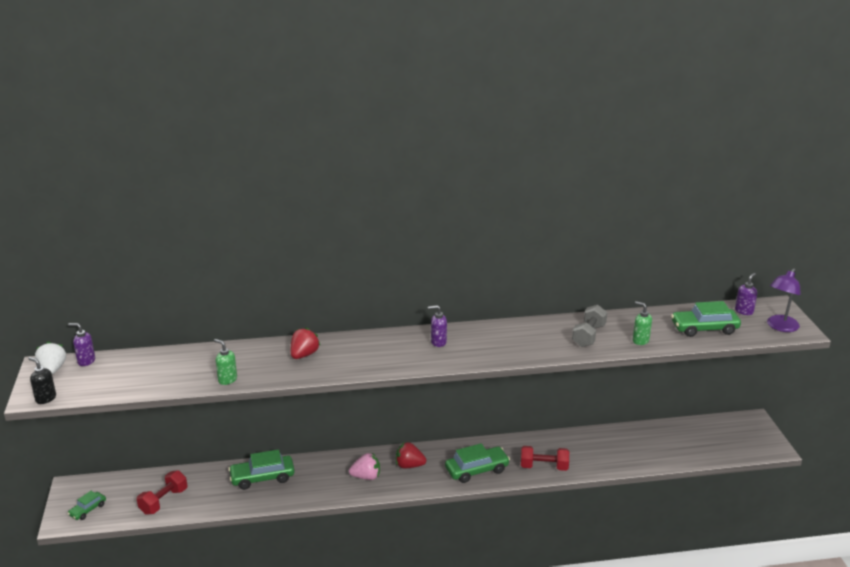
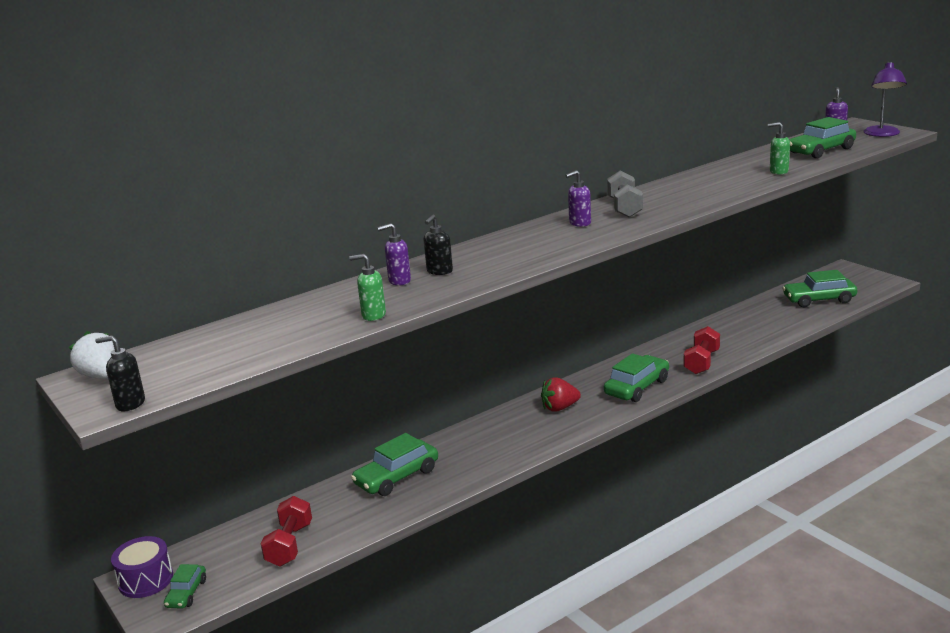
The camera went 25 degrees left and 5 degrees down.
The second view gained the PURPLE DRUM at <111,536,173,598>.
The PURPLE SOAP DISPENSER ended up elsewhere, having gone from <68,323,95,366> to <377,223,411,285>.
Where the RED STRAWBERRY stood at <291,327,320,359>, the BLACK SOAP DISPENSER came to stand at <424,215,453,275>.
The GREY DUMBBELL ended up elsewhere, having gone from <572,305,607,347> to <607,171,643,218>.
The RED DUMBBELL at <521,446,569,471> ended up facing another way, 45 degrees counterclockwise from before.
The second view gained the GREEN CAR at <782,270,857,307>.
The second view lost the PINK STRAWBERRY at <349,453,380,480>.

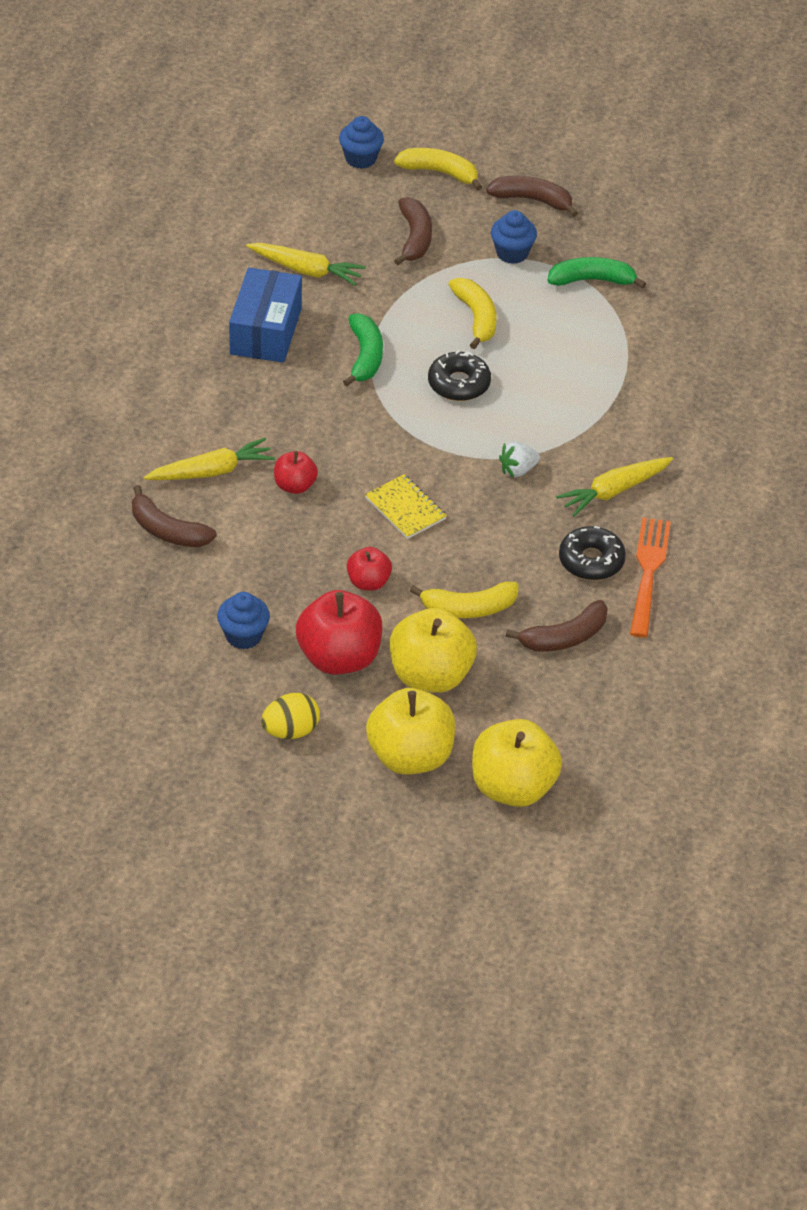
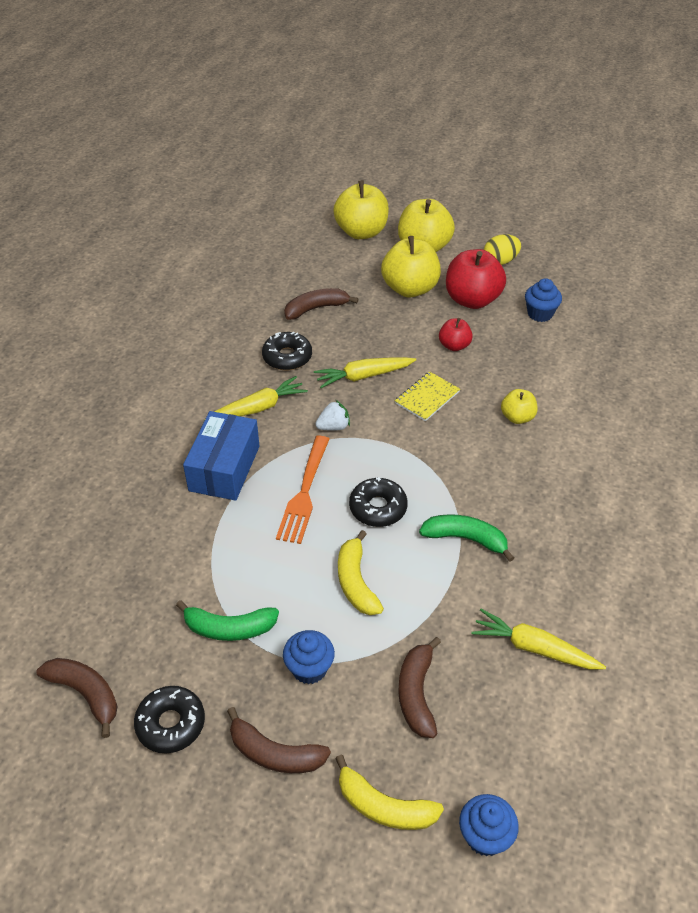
The camera went 175 degrees left and 0 degrees up.
The BROWN BANANA ended up elsewhere, having gone from <132,485,217,547> to <36,658,117,738>.
The second view gained the BLACK DONUT at <134,686,205,753>.
The BLUE BOX ended up elsewhere, having gone from <229,267,302,363> to <183,411,260,501>.
The ORANGE FORK ended up elsewhere, having gone from <630,517,671,638> to <276,436,329,544>.
The YELLOW CARROT ended up elsewhere, having gone from <144,438,275,480> to <314,357,416,388>.
The YELLOW NOTEBOOK at <365,474,447,539> ended up facing another way, 75 degrees clockwise from before.
The GREEN BANANA at <343,313,383,387> ended up facing another way, 105 degrees clockwise from before.
What was the RED APPLE at <274,451,318,494> turned into the YELLOW APPLE at <501,389,537,424>.
The second view lost the YELLOW BANANA at <410,582,518,618>.

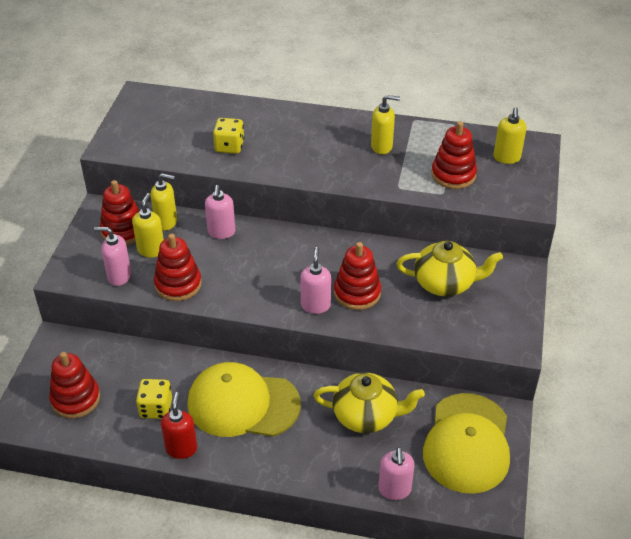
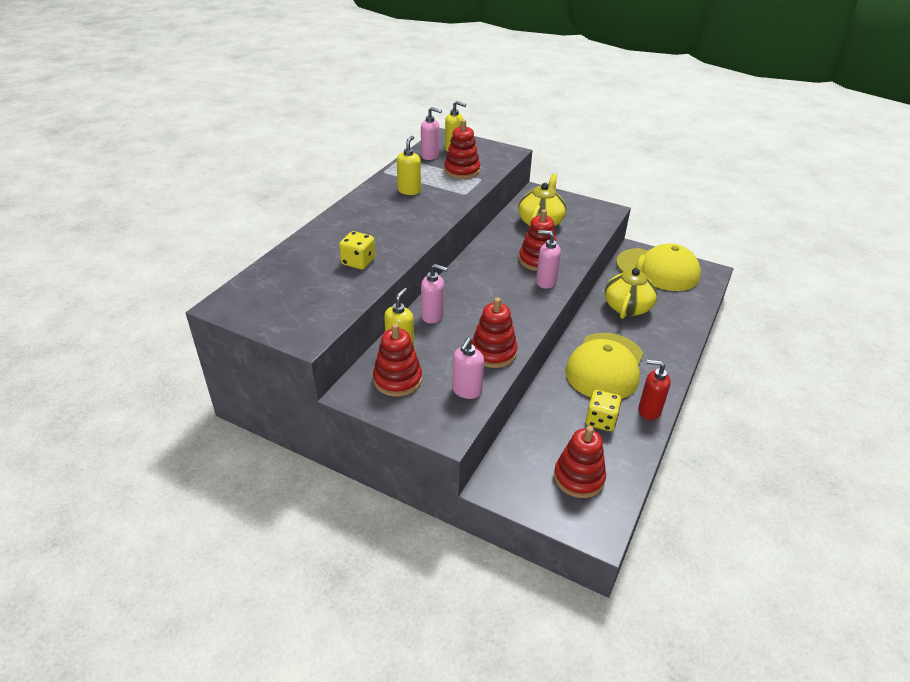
The camera went 75 degrees left and 5 degrees down.
The PINK SOAP DISPENSER ended up elsewhere, having gone from <378,447,415,500> to <421,107,442,160>.
The second view lost the YELLOW SOAP DISPENSER at <132,193,164,257>.

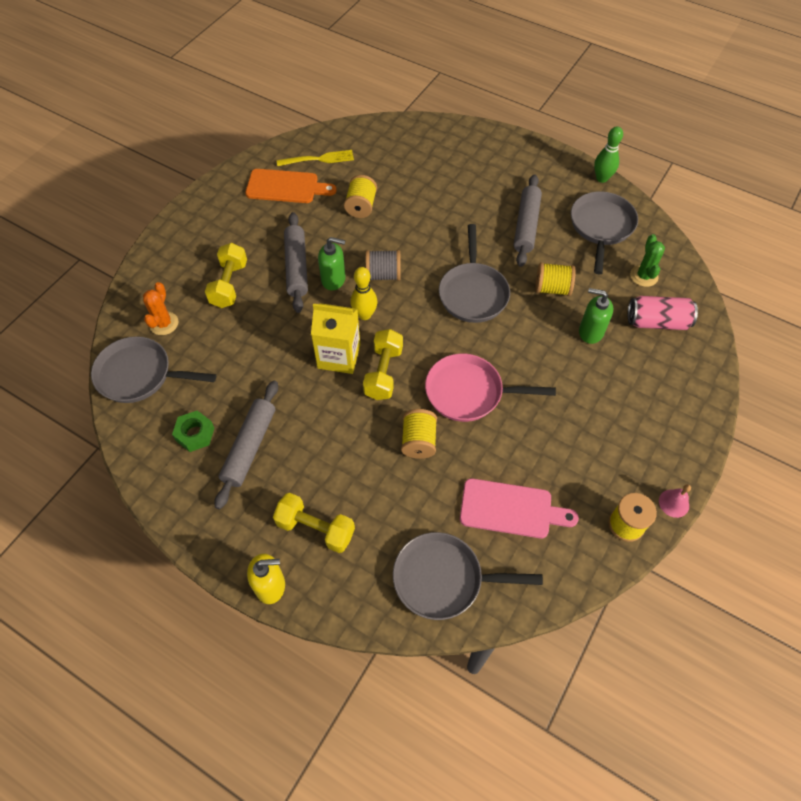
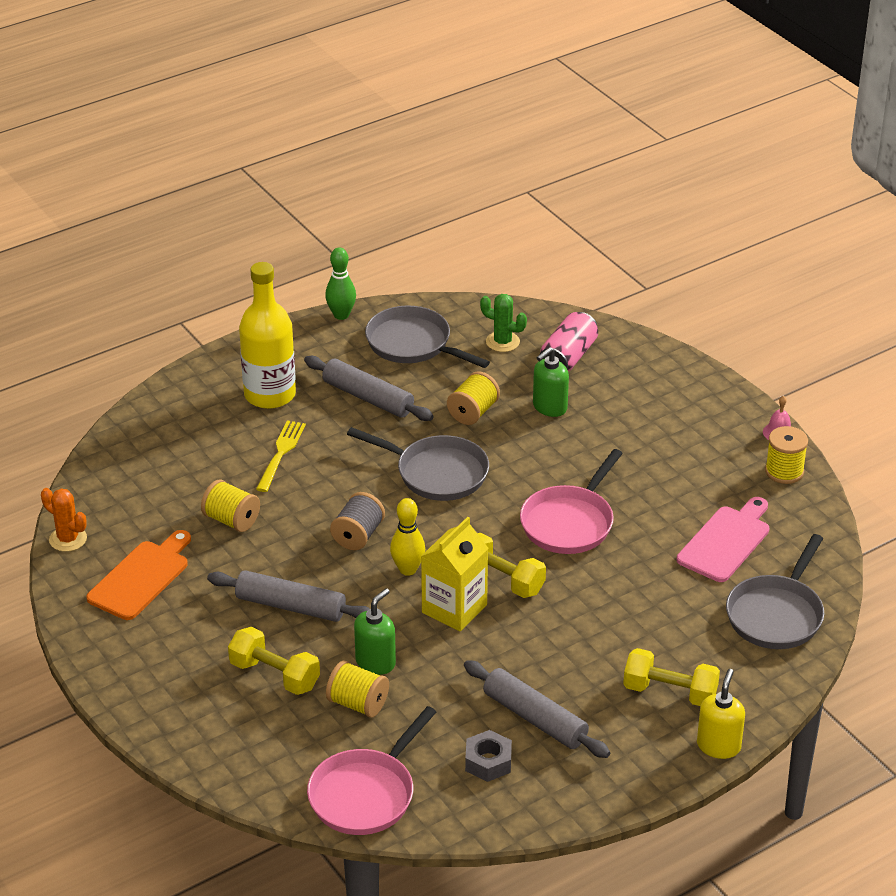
The camera went 65 degrees left and 20 degrees down.
The ORANGE CACTUS ended up elsewhere, having gone from <143,282,178,335> to <41,488,87,552>.
The second view gained the YELLOW BOTTLE at <239,262,296,409>.
The YELLOW FORK ended up elsewhere, having gone from <277,150,354,166> to <256,420,306,492>.
What was the GREY PAN at <91,336,216,403> turned into the PINK PAN at <307,706,436,835>.
The YELLOW SPOOL ended up elsewhere, having gone from <401,409,437,459> to <326,661,389,718>.
The GREEN SOAP DISPENSER ended up elsewhere, having gone from <318,237,346,290> to <354,588,396,675>.
What was the GREEN NUT at <172,411,214,452> turned into the GREY NUT at <465,730,512,782>.
The YELLOW DUMBBELL at <273,493,355,553> ended up facing another way, 60 degrees clockwise from before.

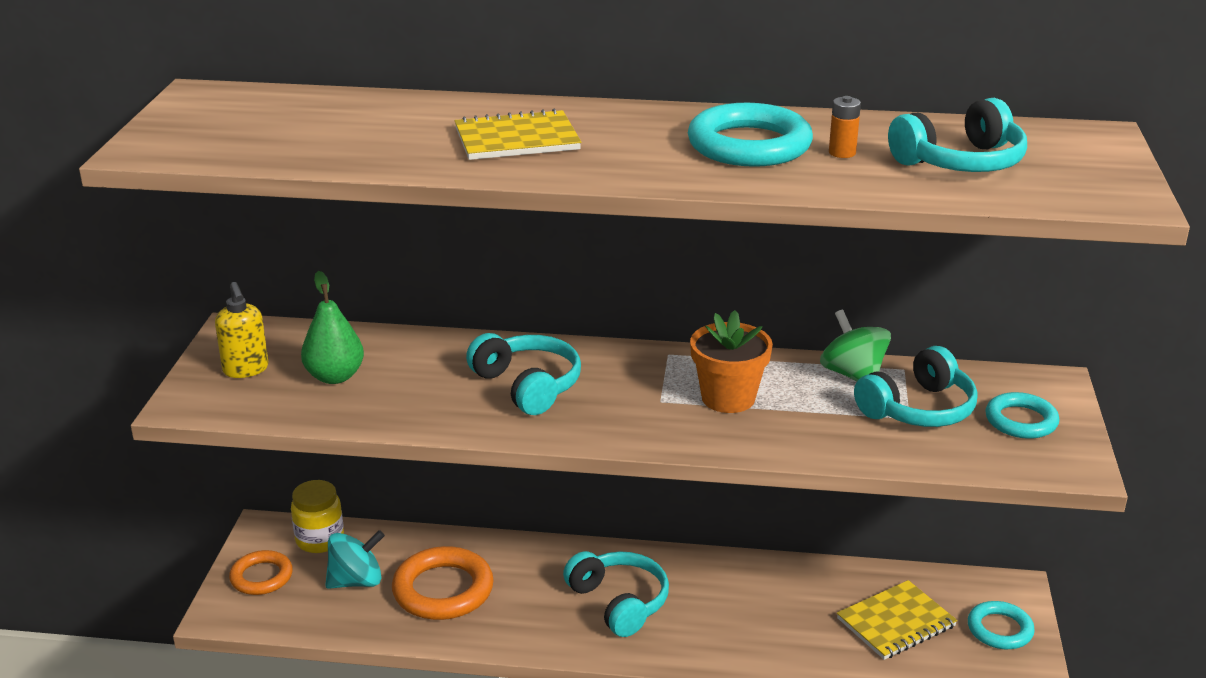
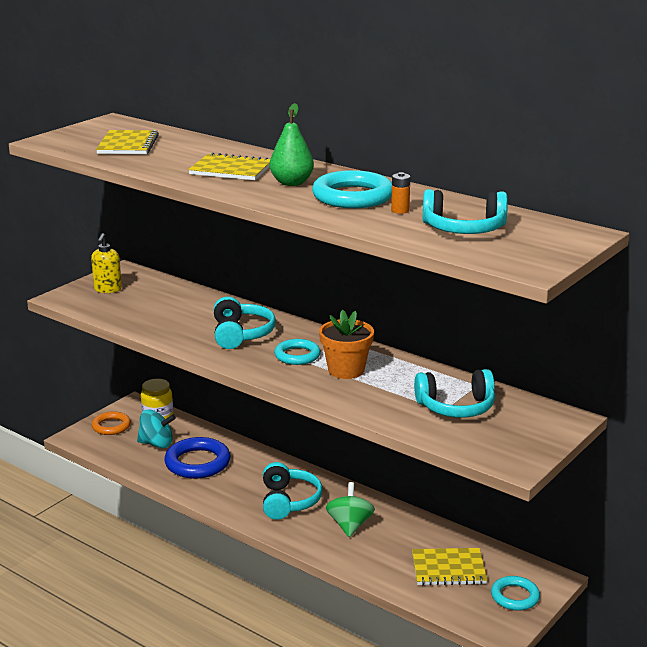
The camera went 30 degrees right and 5 degrees down.
The second view gained the YELLOW NOTEBOOK at <96,130,159,154>.
What was the ORANGE RING at <392,546,494,620> turned into the BLUE RING at <164,437,230,479>.
The GREEN PEAR ended up elsewhere, having gone from <301,271,364,384> to <270,103,314,186>.
The TURQUOISE RING ended up elsewhere, having gone from <985,392,1059,439> to <274,339,321,365>.
The GREEN SPINNING TOP ended up elsewhere, having gone from <820,310,891,381> to <326,482,375,537>.

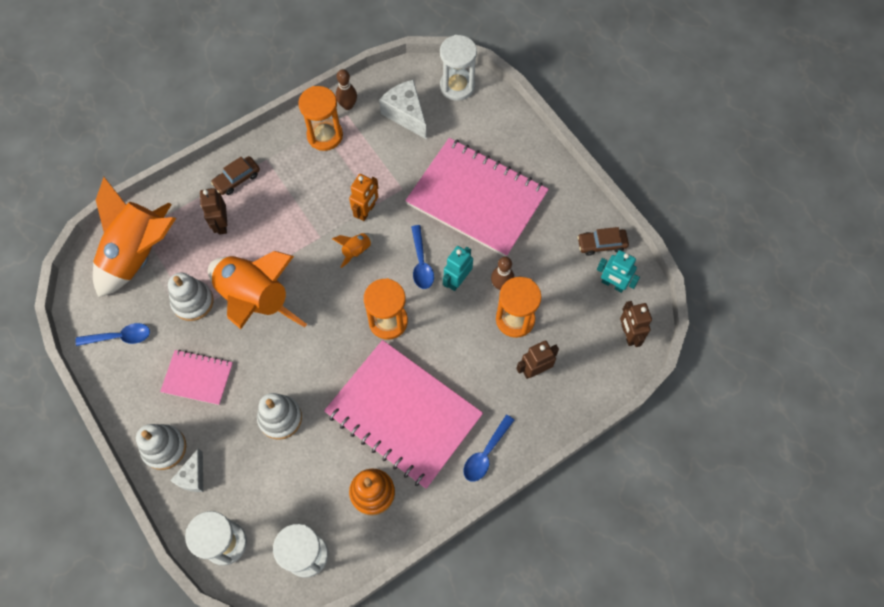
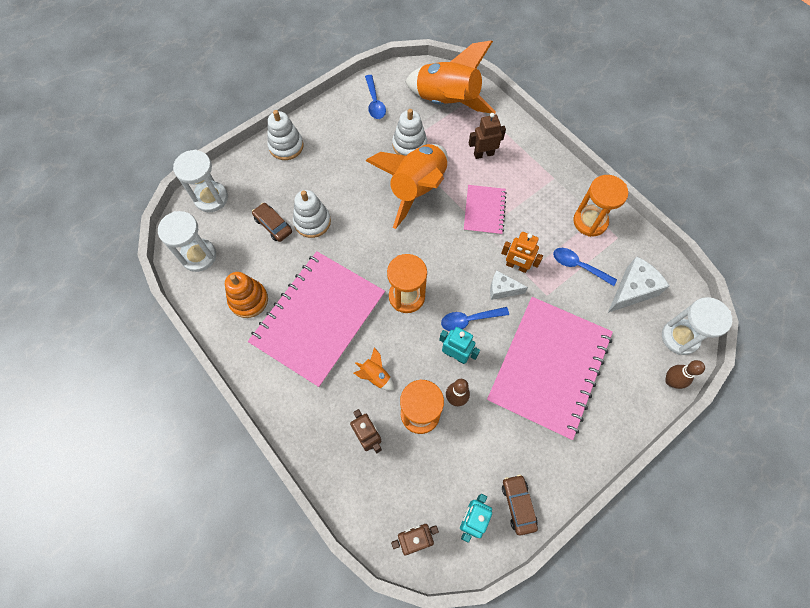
The camera went 85 degrees right and 0 degrees up.
The BROWN CAR ended up elsewhere, having gone from <211,156,260,195> to <252,203,292,242>.
The ORANGE ROCKET ended up elsewhere, having gone from <332,233,373,268> to <354,347,394,391>.
The PINK NOTEBOOK ended up elsewhere, having gone from <160,350,233,405> to <464,185,507,235>.
The WHITE CHEESE ended up elsewhere, having gone from <170,448,203,492> to <490,270,528,300>.
The BLUE SPOON ended up elsewhere, having gone from <463,415,514,482> to <553,248,617,286>.
The BROWN BOWLING PIN ended up elsewhere, having gone from <336,69,357,110> to <665,360,705,389>.

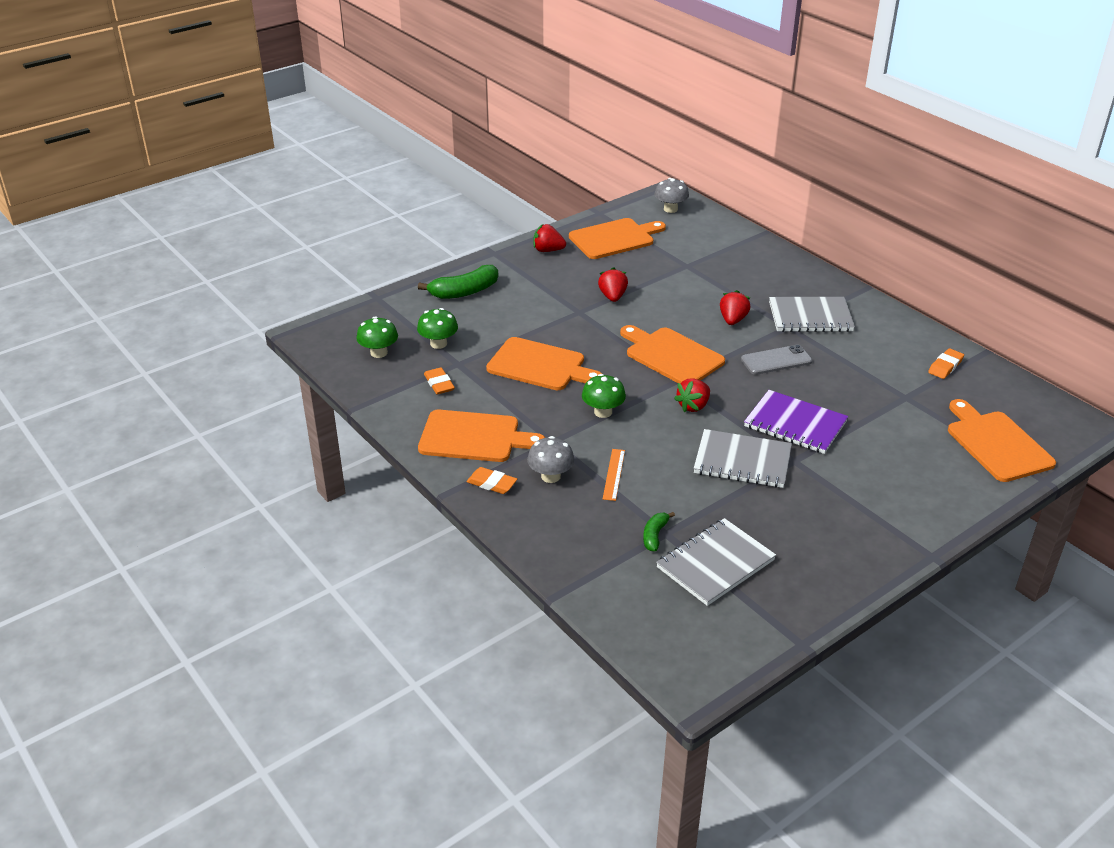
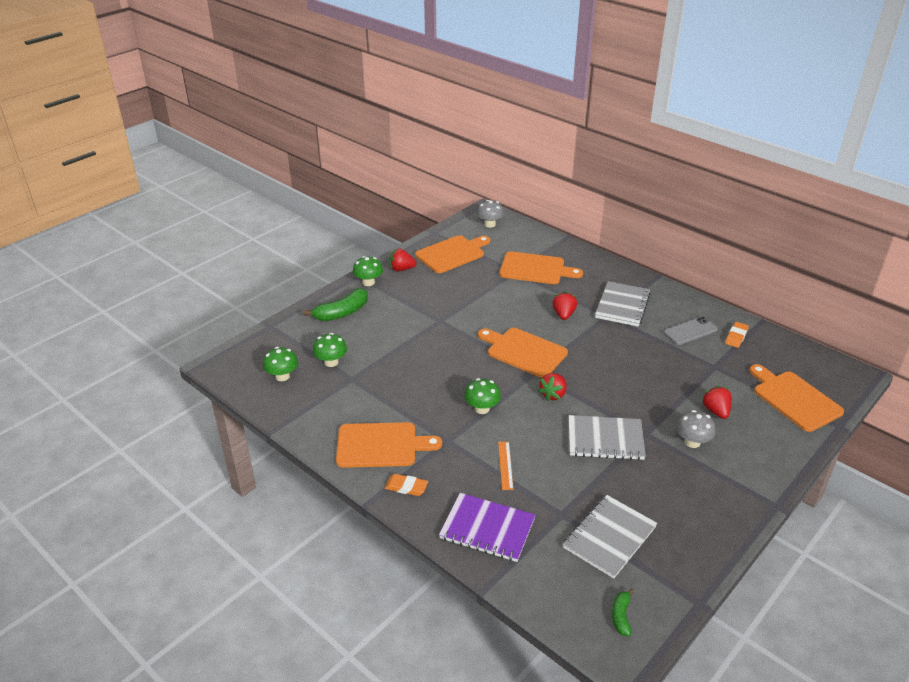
The camera went 10 degrees left and 0 degrees up.
The second view gained the GREEN MUSHROOM at <353,256,383,286>.
The PURPLE NOTEBOOK ended up elsewhere, having gone from <744,390,848,454> to <439,493,535,562>.
The ORANGE CUTTING BOARD ended up elsewhere, having gone from <486,337,602,390> to <499,251,583,284>.
The GREY NOTEBOOK at <769,297,855,332> ended up facing another way, 60 degrees counterclockwise from before.
The GREEN BANANA ended up elsewhere, having gone from <643,512,675,551> to <612,589,634,636>.
The GREY PHONE ended up elsewhere, having gone from <741,345,812,375> to <663,317,718,345>.
The GREY MUSHROOM ended up elsewhere, having gone from <527,436,575,483> to <676,410,715,448>.
The RED STRAWBERRY ended up elsewhere, having gone from <598,267,628,302> to <701,386,732,419>.
The second view lost the ORANGE ERASER at <424,367,455,394>.

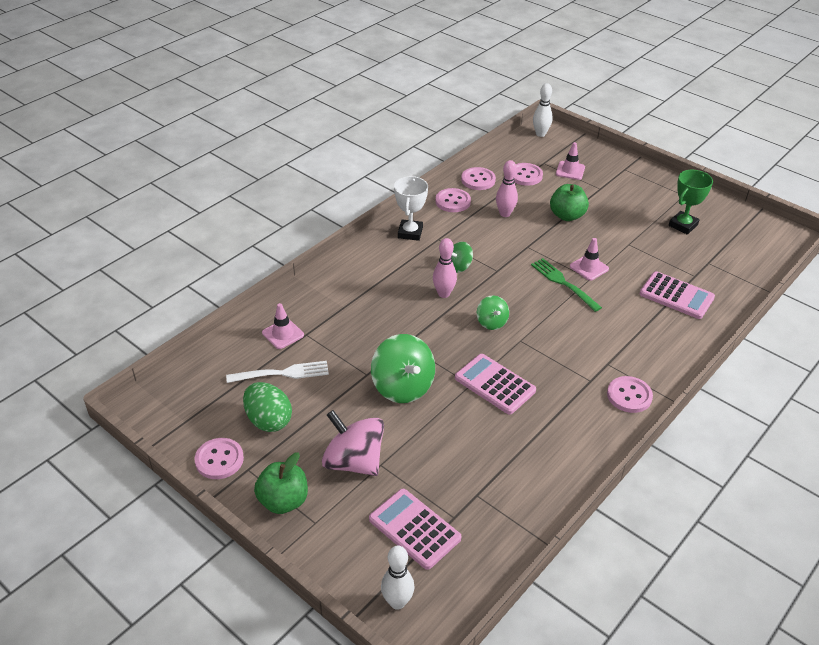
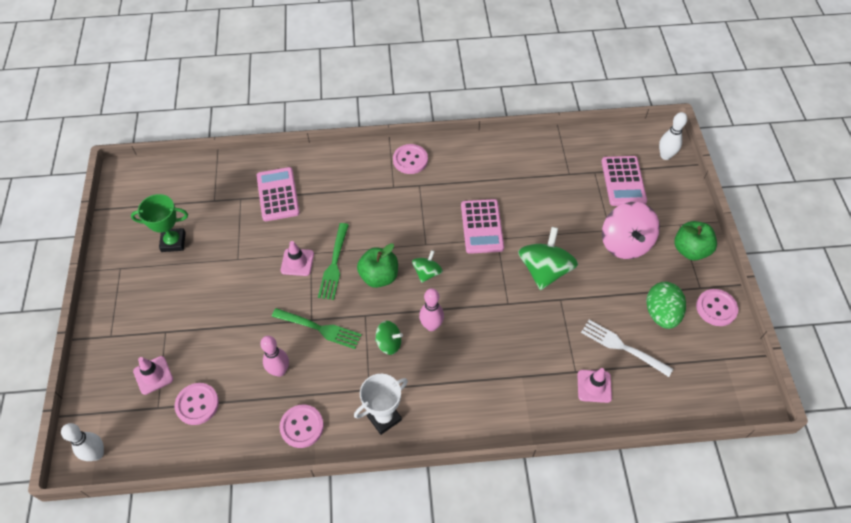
The camera went 135 degrees left and 15 degrees up.
The second view gained the GREEN FORK at <272,308,362,349>.
The GREEN APPLE ended up elsewhere, having gone from <550,184,589,221> to <357,243,398,288>.
The second view lost the PINK BUTTON at <461,167,496,190>.

